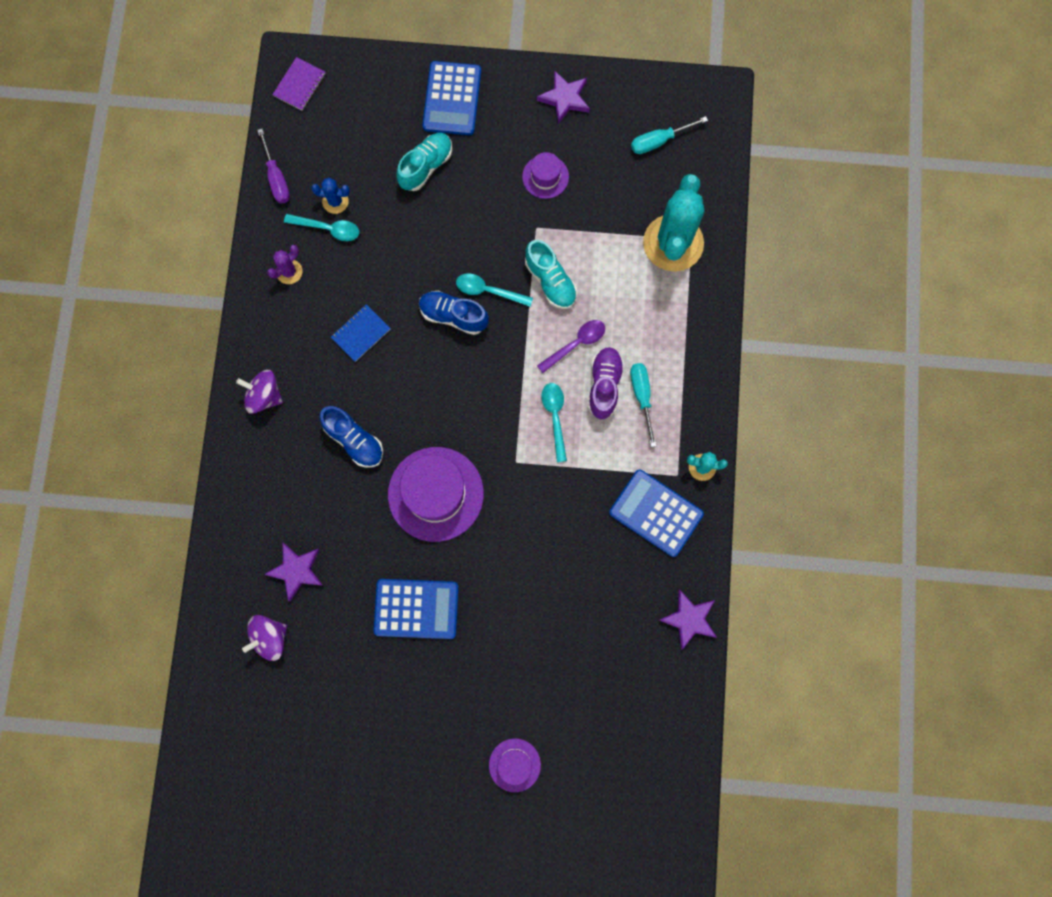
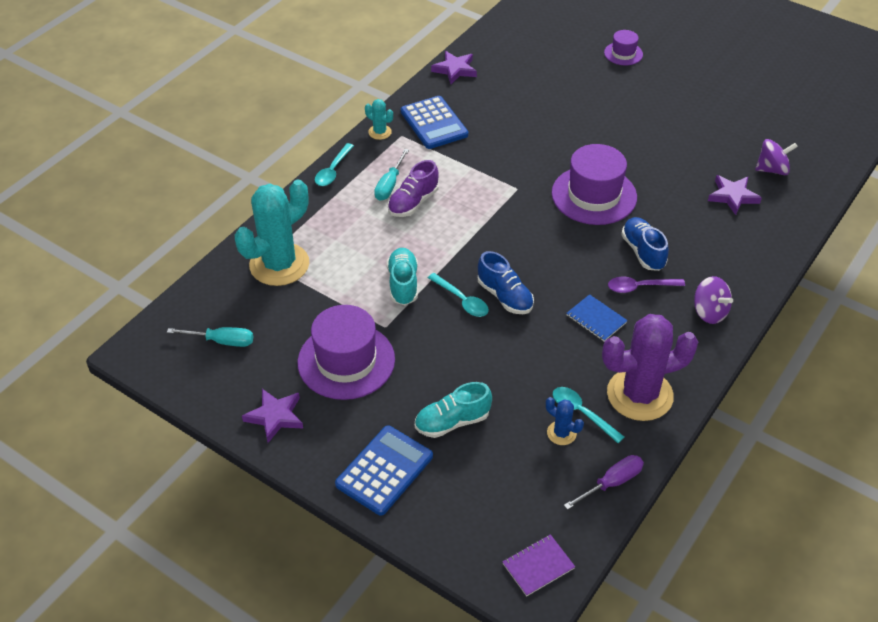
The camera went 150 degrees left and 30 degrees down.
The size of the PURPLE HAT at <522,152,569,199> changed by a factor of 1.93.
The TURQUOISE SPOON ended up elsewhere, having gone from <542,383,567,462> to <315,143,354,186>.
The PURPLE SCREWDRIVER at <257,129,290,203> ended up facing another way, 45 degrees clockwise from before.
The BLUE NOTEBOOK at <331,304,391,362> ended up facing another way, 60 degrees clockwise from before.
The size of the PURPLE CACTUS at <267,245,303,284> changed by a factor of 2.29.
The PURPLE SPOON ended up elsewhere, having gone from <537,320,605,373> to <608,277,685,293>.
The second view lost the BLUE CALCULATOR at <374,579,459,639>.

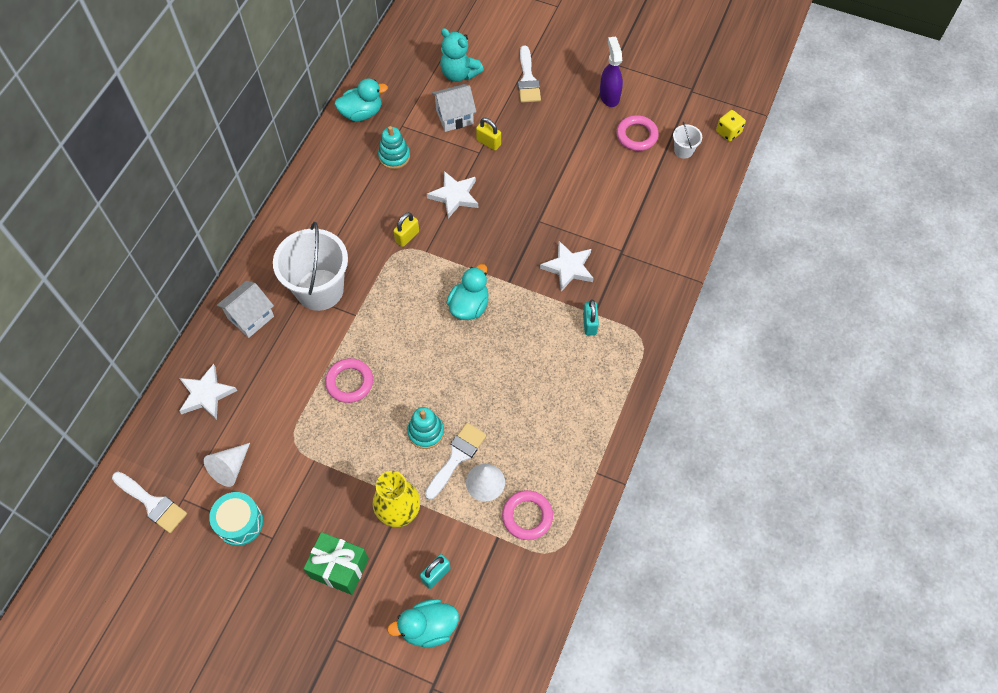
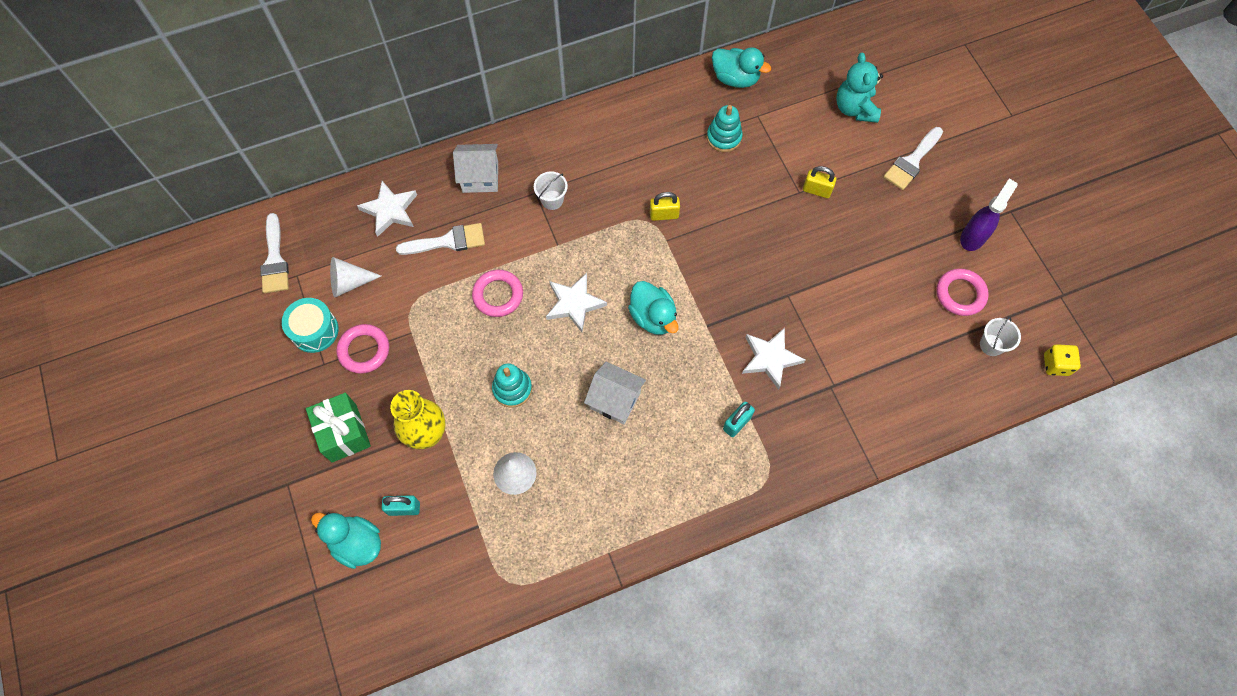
The camera went 45 degrees right and 5 degrees up.
The PINK RING ended up elsewhere, having gone from <502,490,553,540> to <337,324,389,374>.
The WHITE BRUSH ended up elsewhere, having gone from <425,423,487,500> to <396,223,485,255>.
The size of the WHITE BUCKET at <273,222,348,311> changed by a factor of 0.44.
The WHITE STAR ended up elsewhere, having gone from <427,171,478,218> to <546,273,607,332>.
The WHITE HOUSE ended up elsewhere, having gone from <432,84,476,132> to <584,362,646,424>.
The TURQUOISE DUCK at <446,264,489,320> ended up facing another way, 75 degrees clockwise from before.
The YELLOW PADLOCK at <476,118,501,151> ended up facing another way, 60 degrees counterclockwise from before.

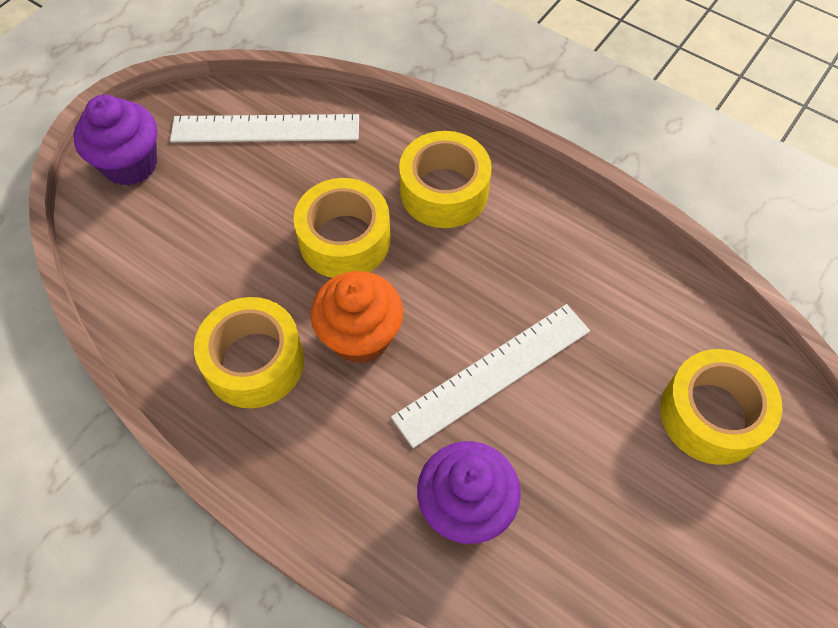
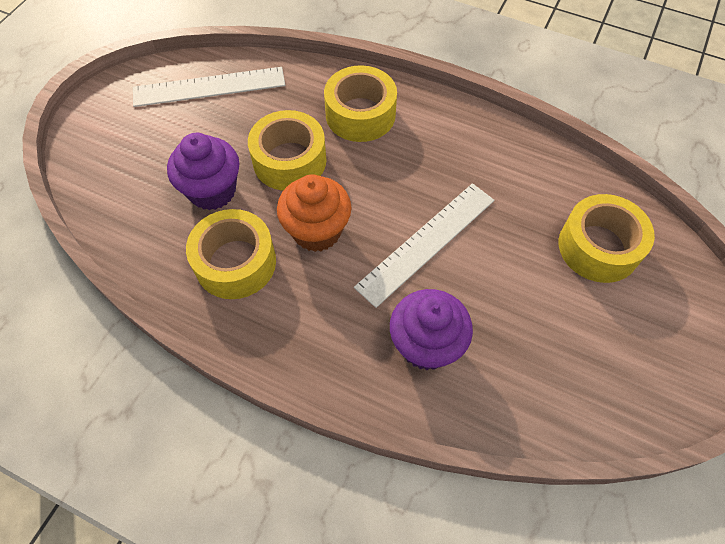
The camera went 10 degrees left and 0 degrees up.
The PURPLE CUPCAKE ended up elsewhere, having gone from <73,95,157,186> to <167,133,239,210>.

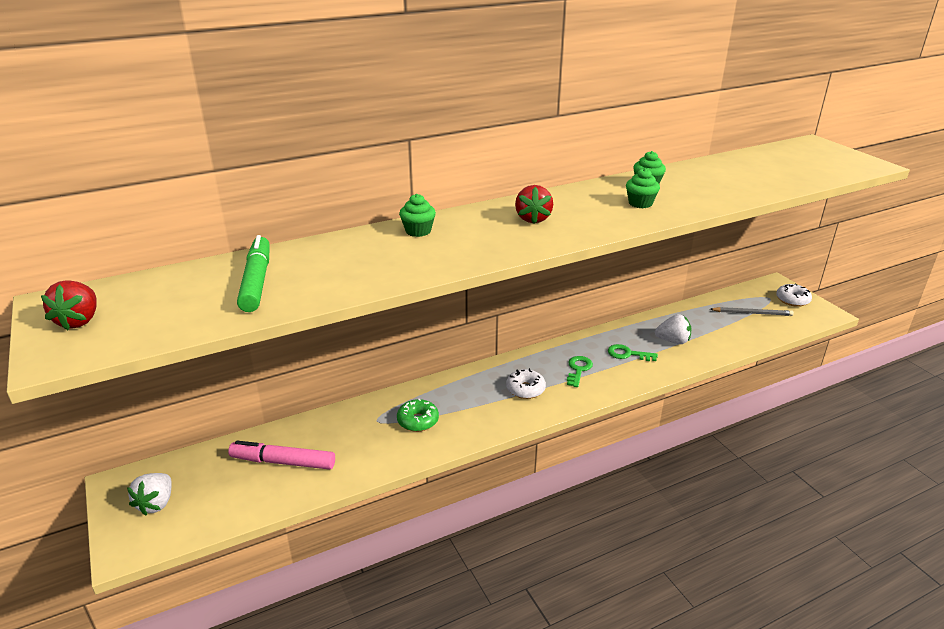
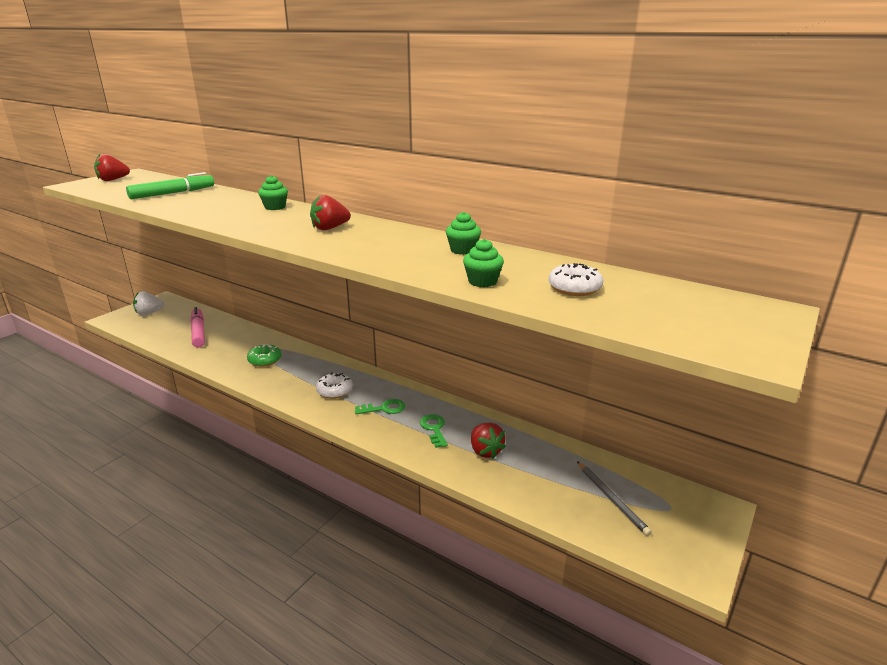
The camera went 60 degrees right and 5 degrees down.
The GREEN CUPCAKE ended up elsewhere, having gone from <626,168,660,208> to <463,239,504,287>.
What was the WHITE STRAWBERRY at <655,314,692,344> turned into the RED STRAWBERRY at <471,422,506,459>.
The WHITE DONUT ended up elsewhere, having gone from <776,284,812,307> to <549,263,603,296>.

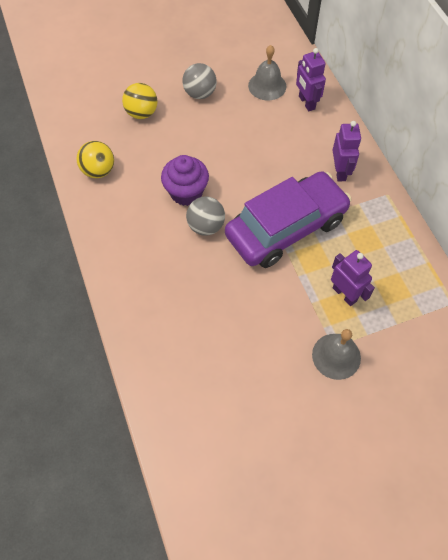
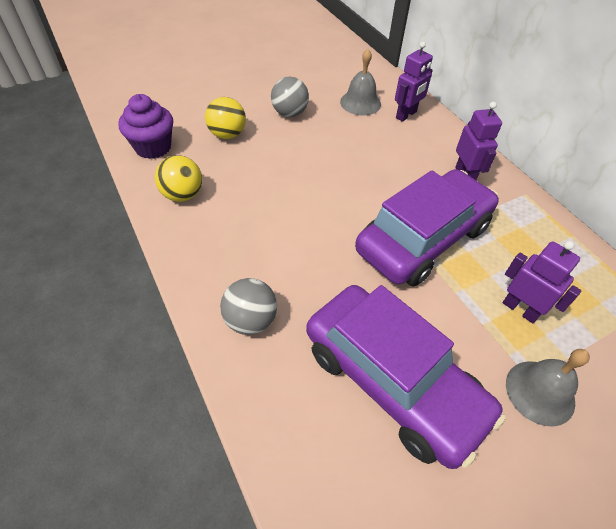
The camera went 10 degrees left and 10 degrees down.
The PURPLE CUPCAKE ended up elsewhere, having gone from <161,155,209,206> to <118,94,173,159>.
The GREY BALL ended up elsewhere, having gone from <186,196,225,236> to <220,278,277,335>.
The second view gained the PURPLE CAR at <306,285,506,469>.
The PURPLE ROBOT at <296,48,326,111> ended up facing another way, 105 degrees counterclockwise from before.

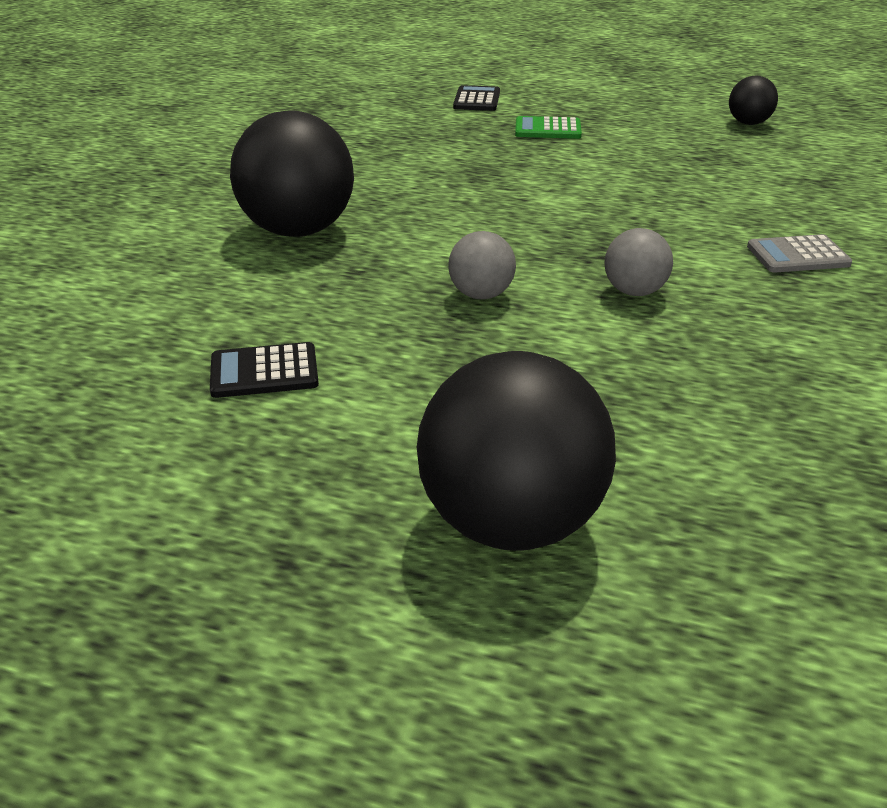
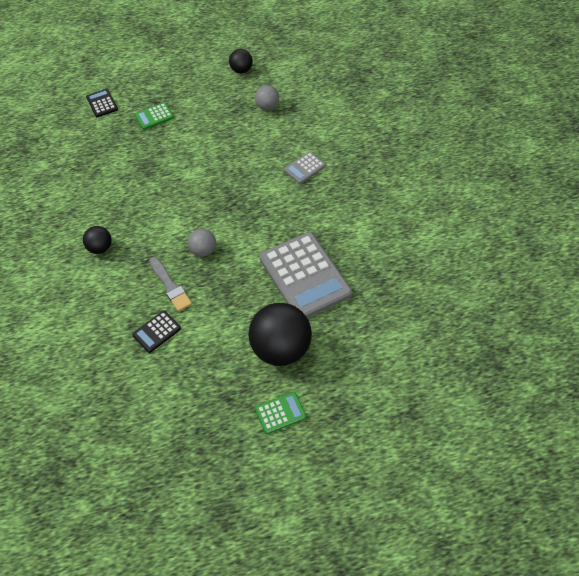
The camera went 30 degrees left and 20 degrees up.
The size of the BLACK BALL at <230,110,354,237> changed by a factor of 0.50.
The second view gained the GREY BRUSH at <149,257,192,311>.
The GREY BALL ended up elsewhere, having gone from <605,228,673,296> to <255,85,279,111>.
The second view gained the GREEN CALCULATOR at <255,392,306,434>.
The second view gained the GREY CALCULATOR at <259,232,352,318>.

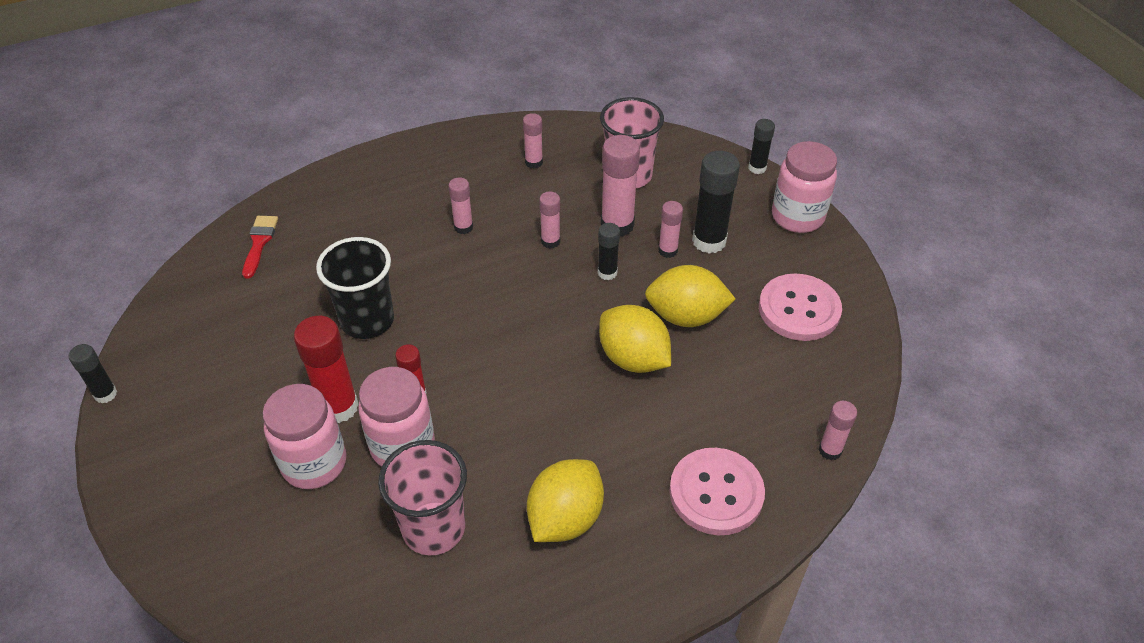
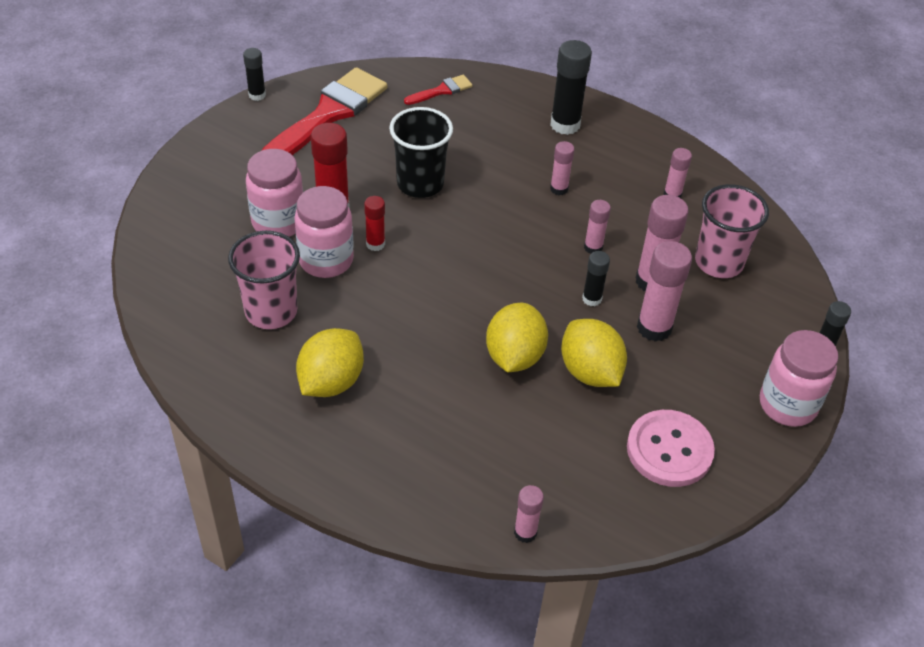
The camera went 55 degrees right and 0 degrees up.
The second view gained the RED BRUSH at <261,67,387,155>.
The YELLOW LEMON at <527,459,604,542> ended up facing another way, 60 degrees counterclockwise from before.
The BLACK GLUE STICK ended up elsewhere, having gone from <692,151,740,254> to <550,40,592,135>.
The size of the PINK GLUE STICK at <658,201,683,258> changed by a factor of 1.75.
The second view lost the PINK BUTTON at <669,448,765,535>.

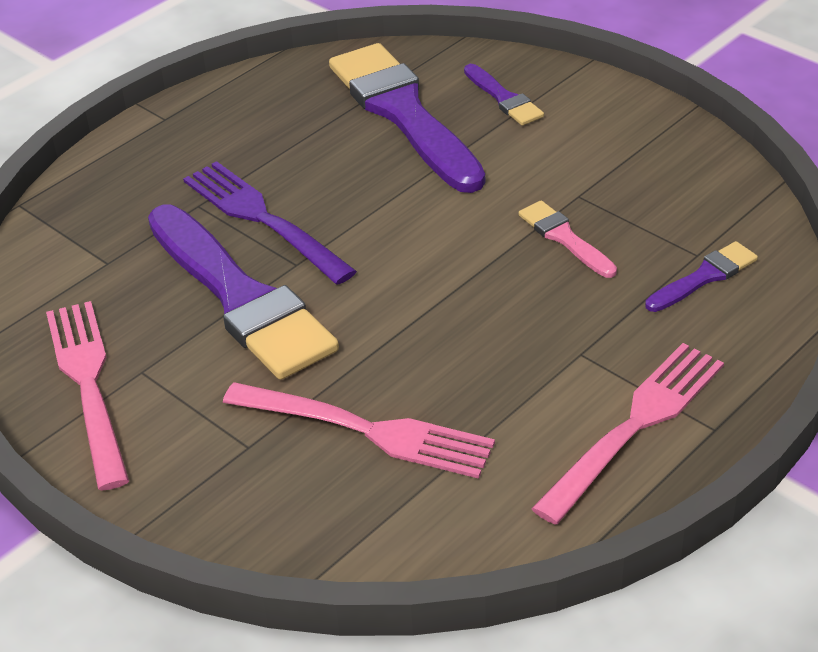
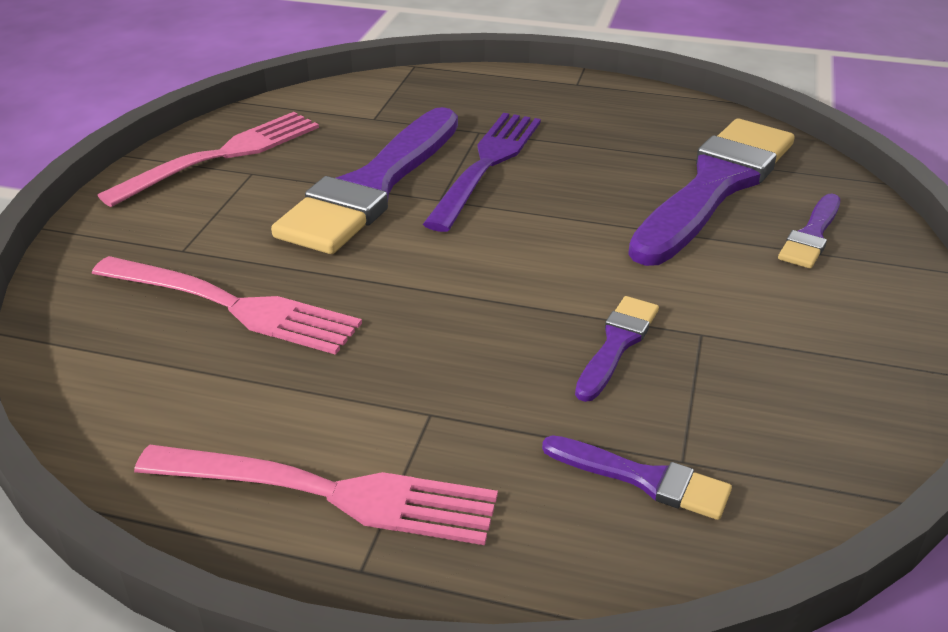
The camera went 60 degrees right and 5 degrees down.
The PINK FORK at <223,382,495,479> ended up facing another way, 60 degrees counterclockwise from before.
What was the PINK BRUSH at <518,200,617,278> turned into the PURPLE BRUSH at <575,296,659,402>.

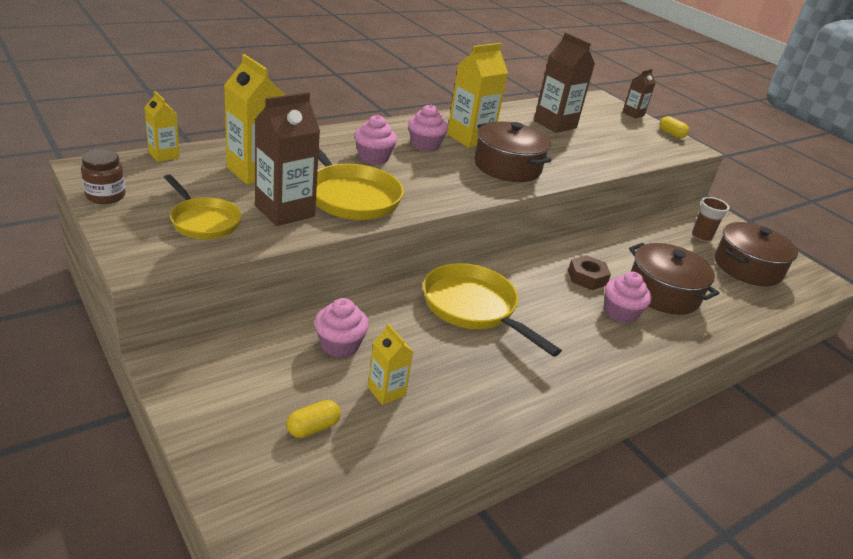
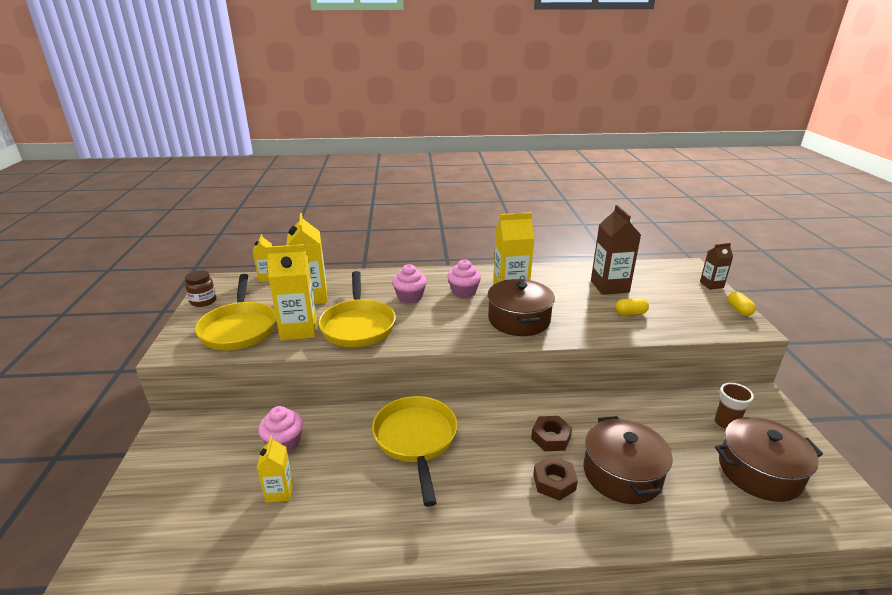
The camera went 35 degrees right and 5 degrees down.
The size of the YELLOW PAN at <164,174,242,239> changed by a factor of 1.55.
What was the BROWN CARTON at <255,92,320,226> turned into the YELLOW CARTON at <266,244,317,341>.
Where the PINK CUPCAKE stood at <605,272,652,323>, the BROWN NUT came to stand at <533,456,578,501>.
The YELLOW CAPSULE ended up elsewhere, having gone from <287,400,341,438> to <615,298,649,315>.

